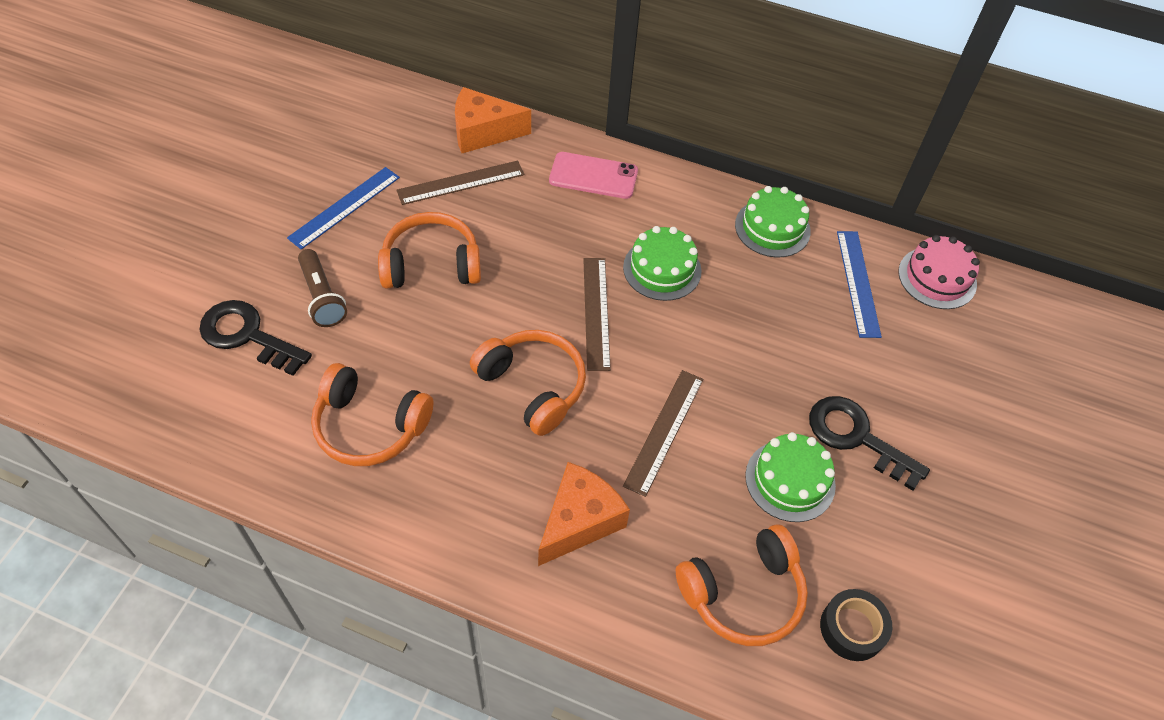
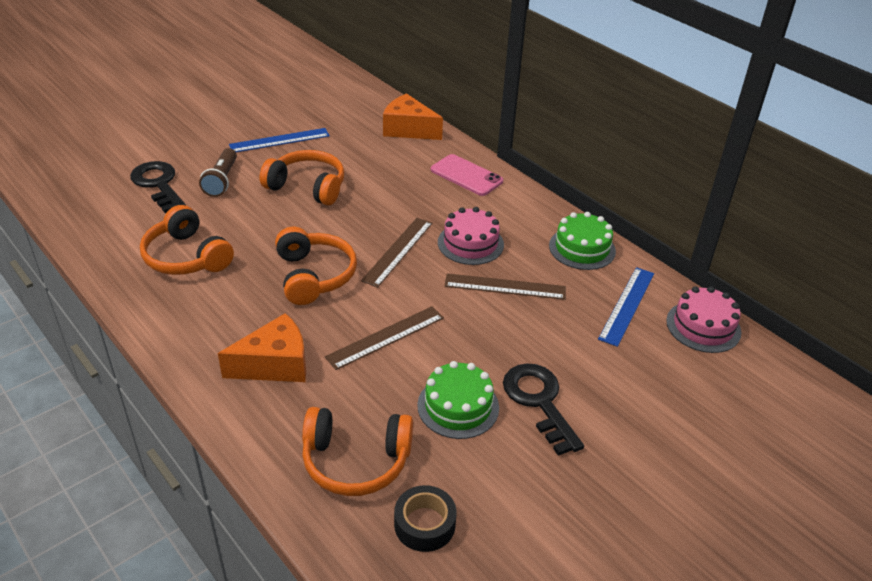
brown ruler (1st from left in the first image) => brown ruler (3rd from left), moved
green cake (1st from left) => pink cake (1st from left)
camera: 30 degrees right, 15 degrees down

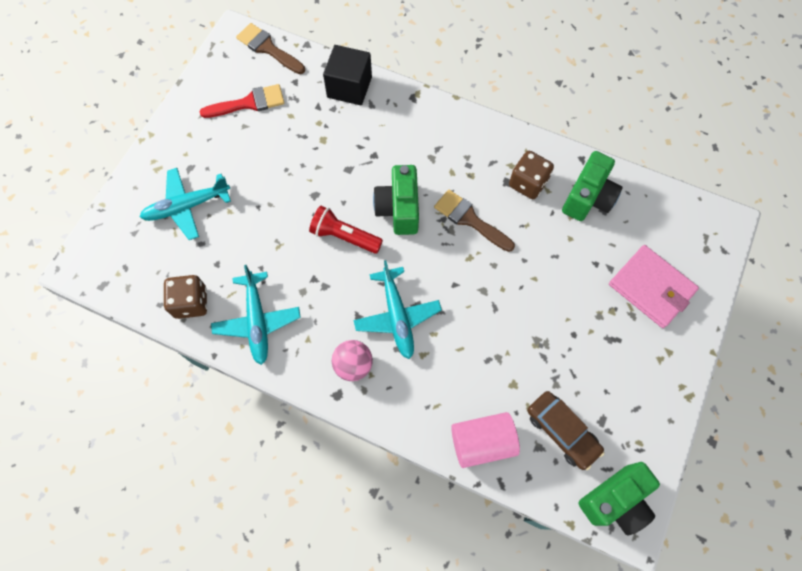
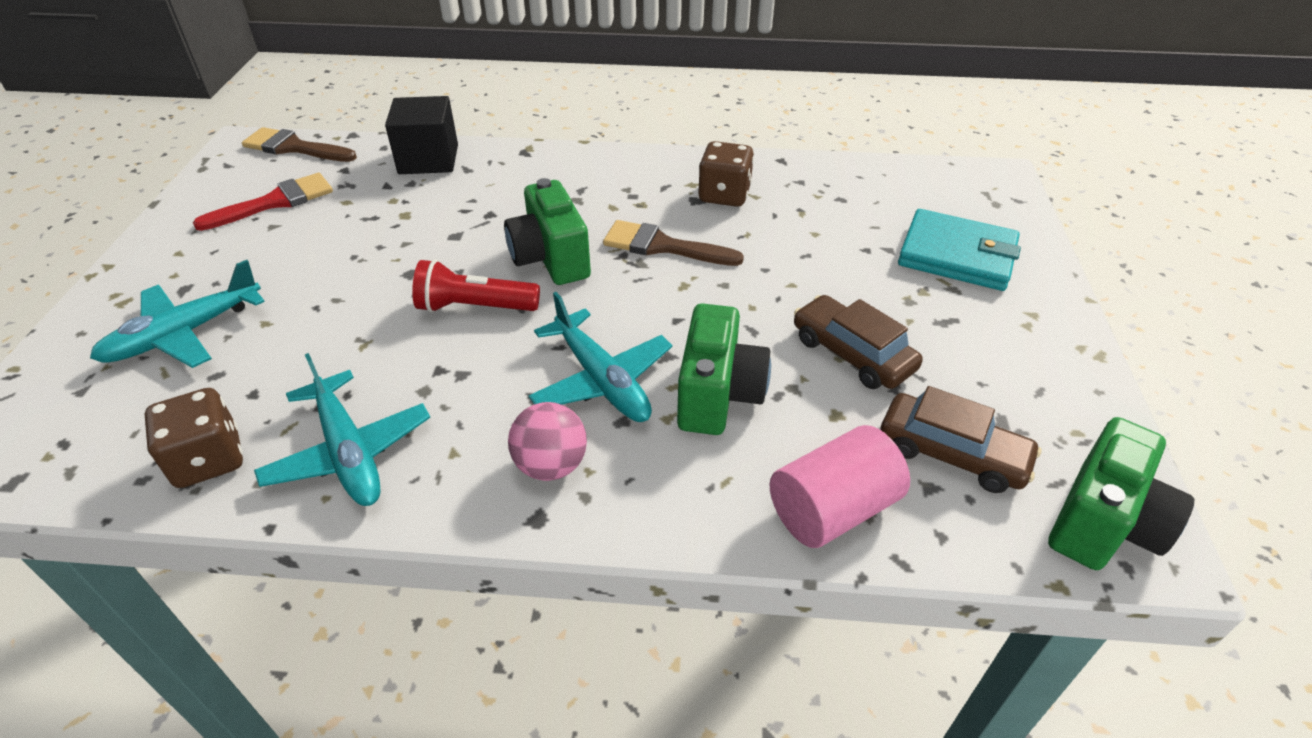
green camera (2nd from left), moved
pink wallet => turquoise wallet
nothing => brown car (1st from left)
camera: 20 degrees left, 25 degrees down

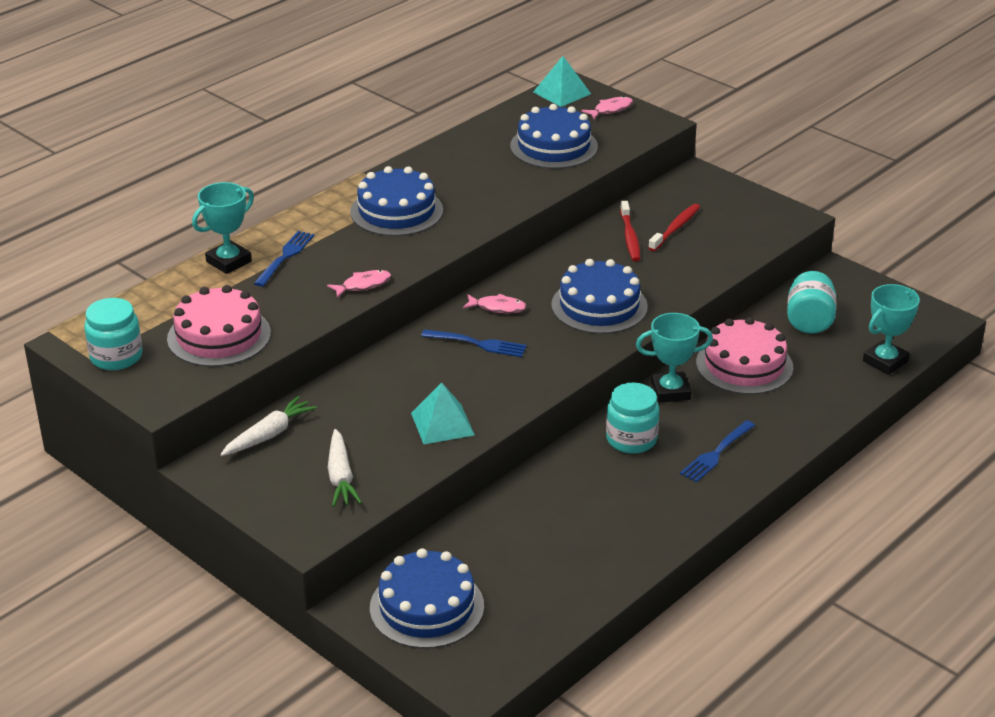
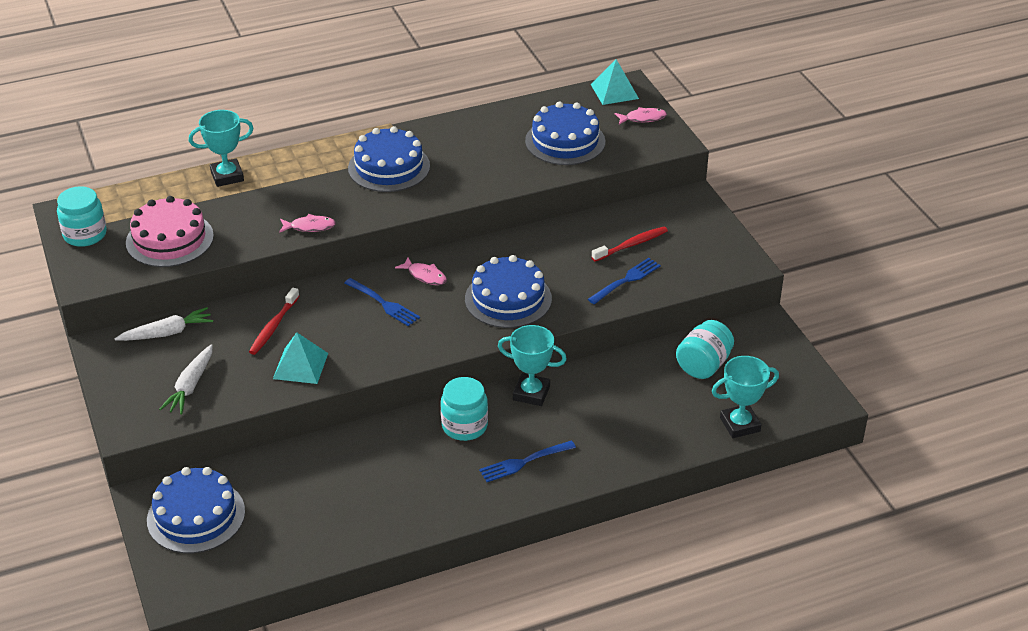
blue fork (1st from left in the first image) => blue fork (3rd from left), moved
red toothbrush (1st from left), moved
pink cake (2nd from left) => nothing
camera: 25 degrees right, 5 degrees up

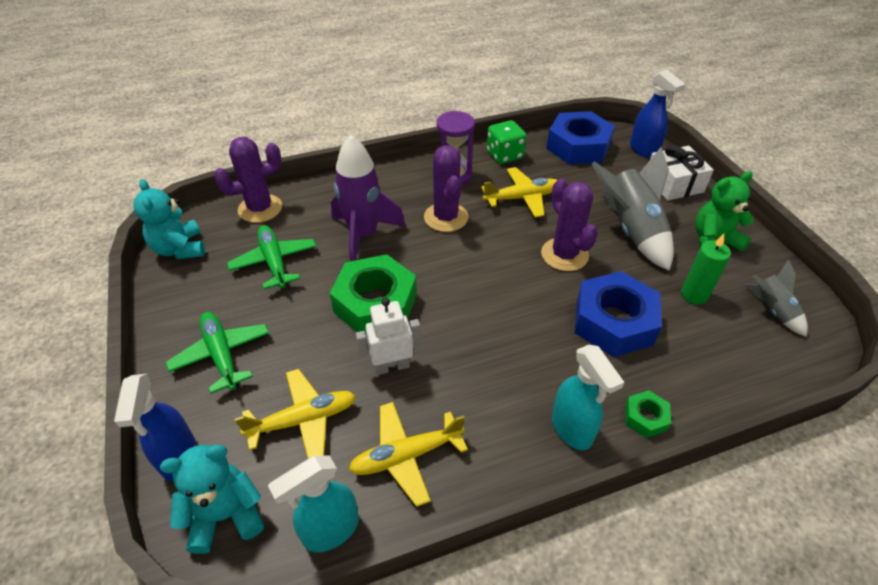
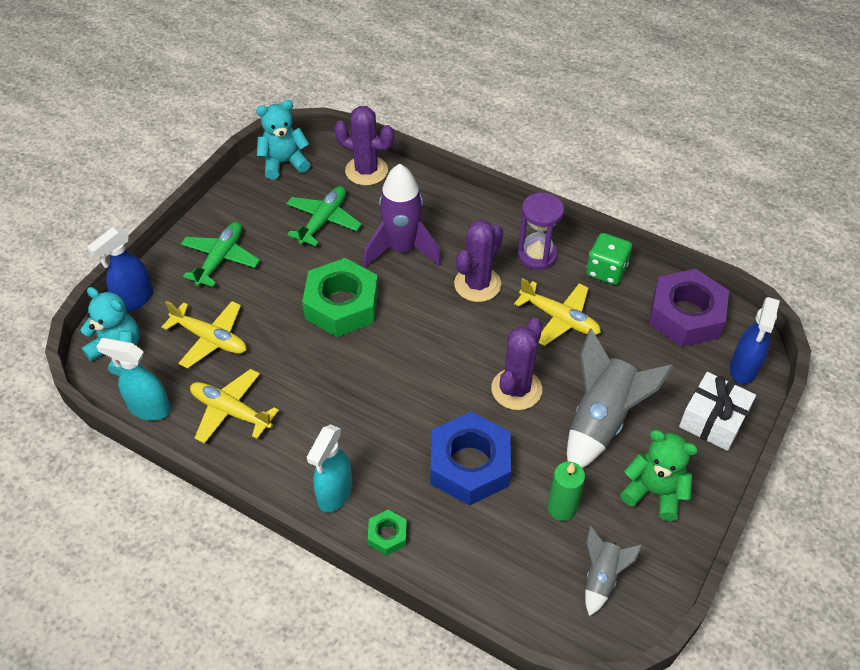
turquoise teddy bear (1st from left in the first image) => turquoise teddy bear (2nd from left), 45 degrees clockwise
white robot => nothing
blue nut (1st from left) => purple nut
camera: 50 degrees right, 5 degrees up

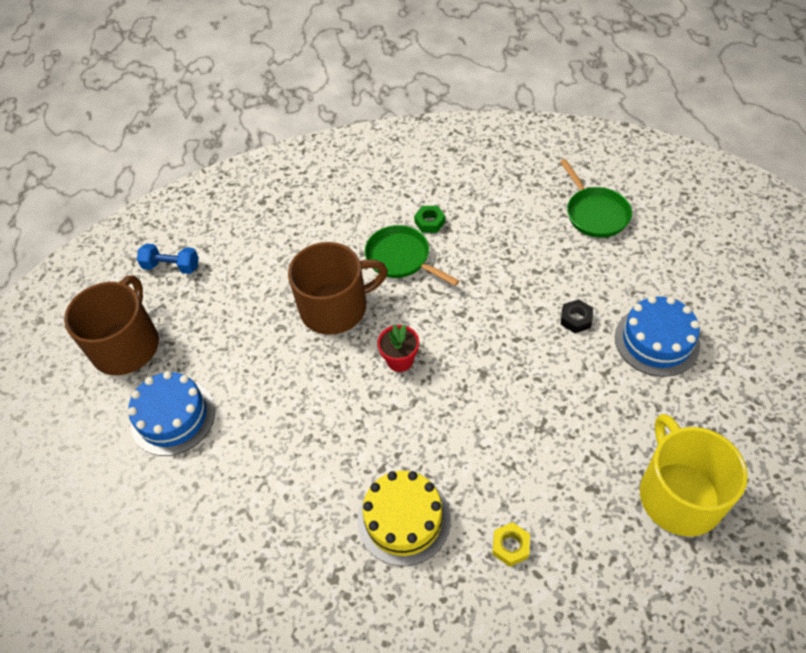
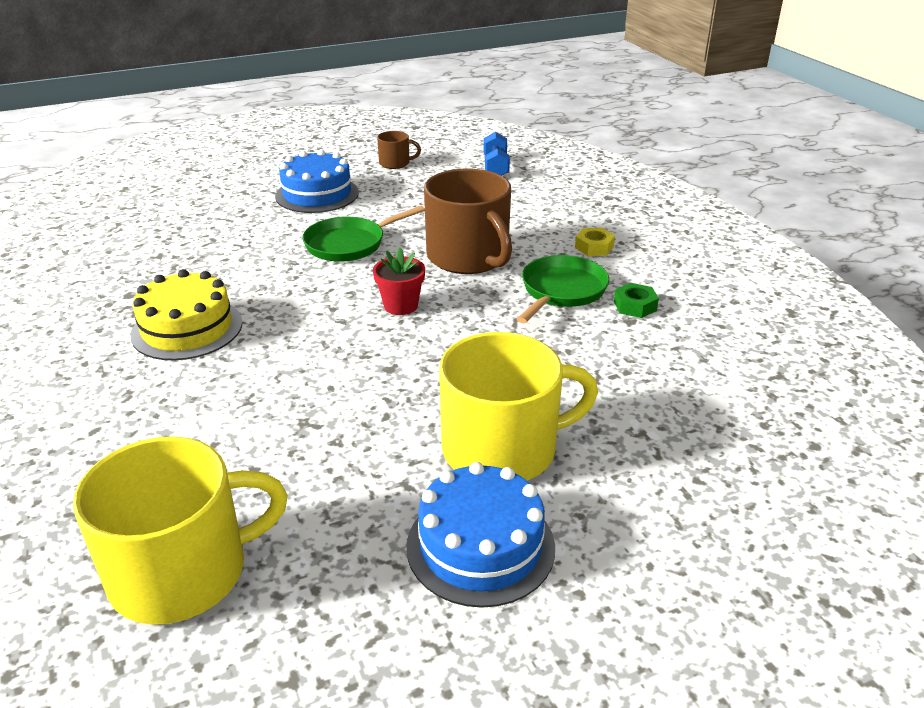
brown mug (1st from left), x0.46
yellow nut, moved
green pan (2nd from left in the first image) => green pan (1st from left), moved
black nut => yellow mug (2nd from left)
camera: 75 degrees right, 20 degrees down

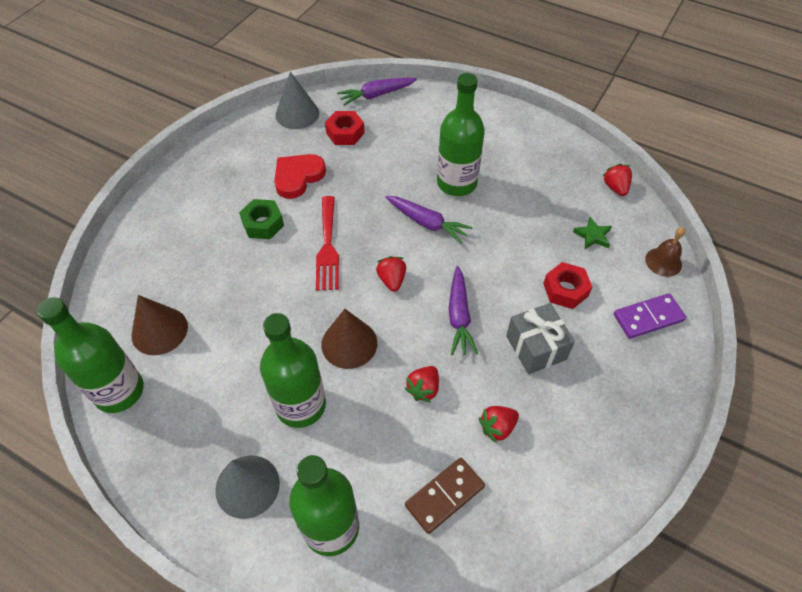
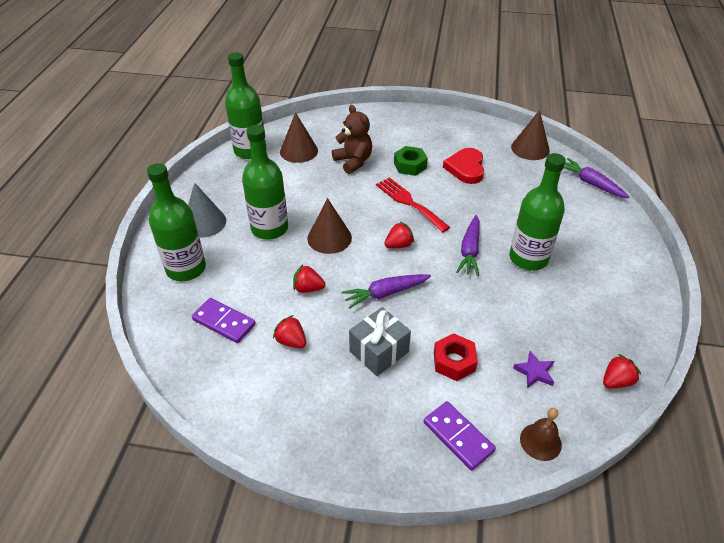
red heart, 105 degrees counterclockwise
grey cone (2nd from left) => brown cone (3rd from left)
red fork, 75 degrees clockwise
red nut (1st from left) => nothing
brown domino => purple domino (1st from left)
green star => purple star
nothing => brown teddy bear
camera: 70 degrees right, 10 degrees down

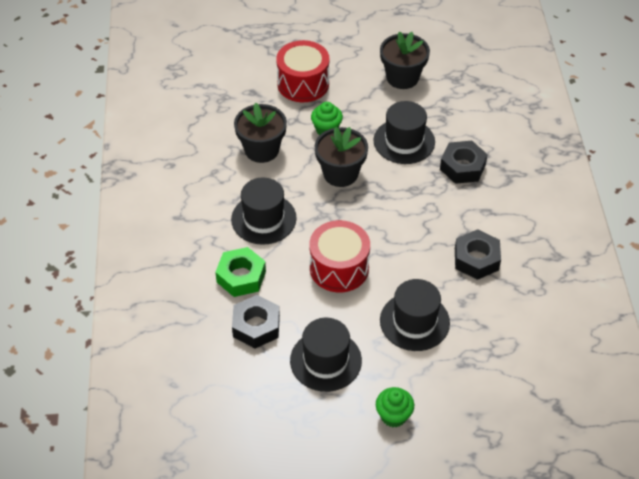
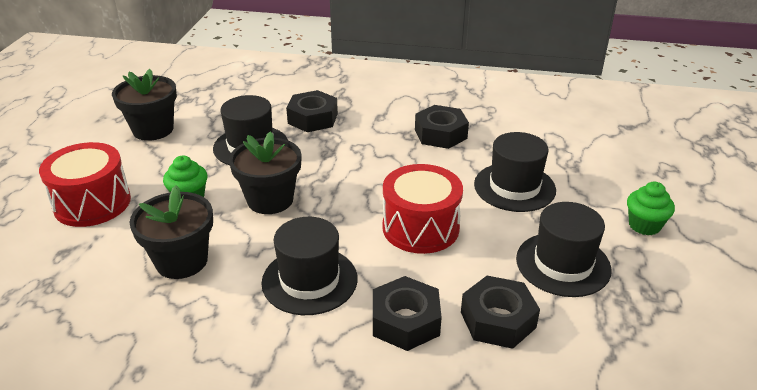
green nut => black nut (2nd from left)
camera: 75 degrees left, 15 degrees down

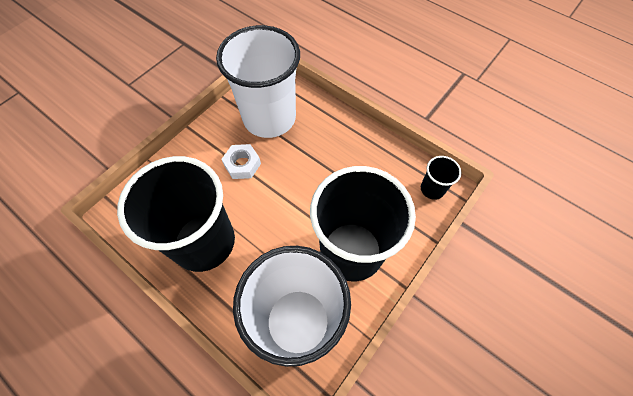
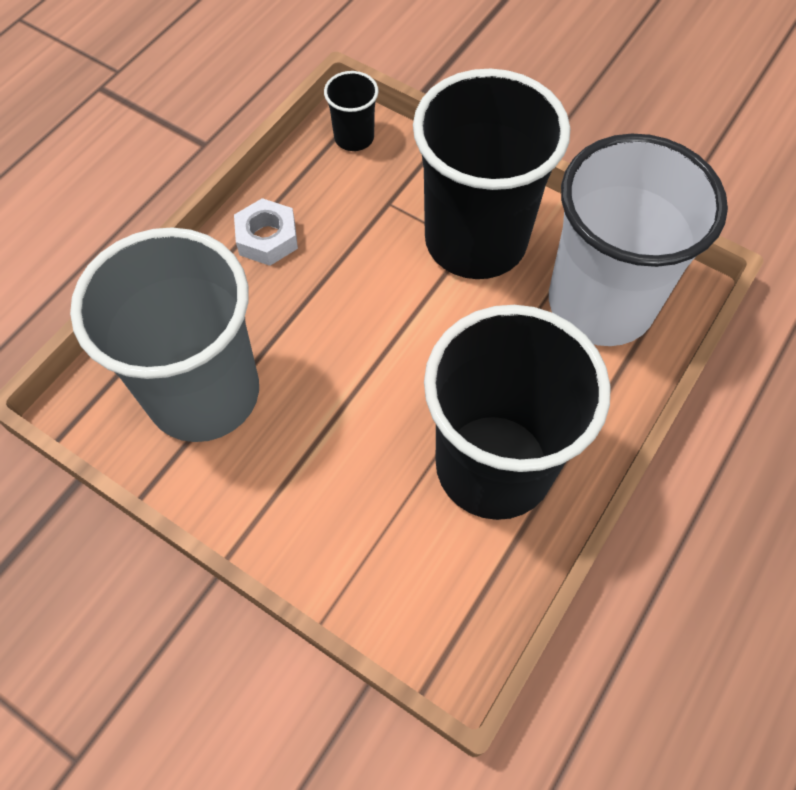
white cup (1st from left) => grey cup
white nut, moved
camera: 95 degrees left, 0 degrees up

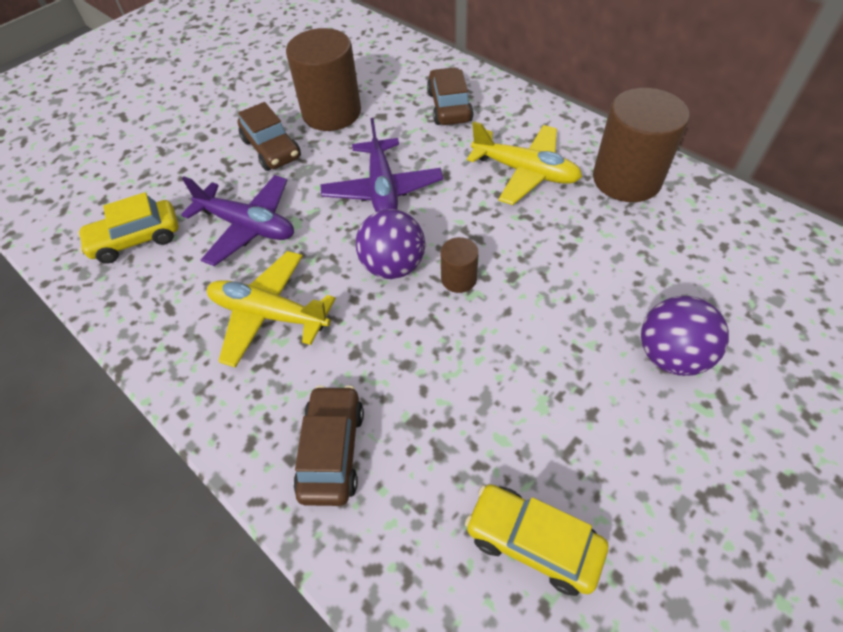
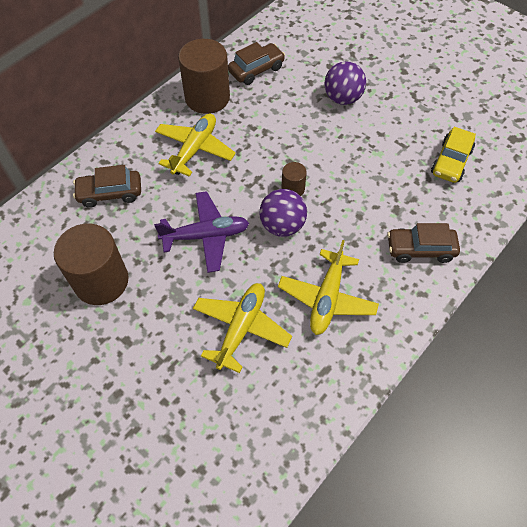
yellow car (1st from left) => nothing
purple plane (1st from left) => yellow plane (2nd from left)
brown car (1st from left in the first image) => brown car (2nd from left), moved
camera: 95 degrees left, 5 degrees up

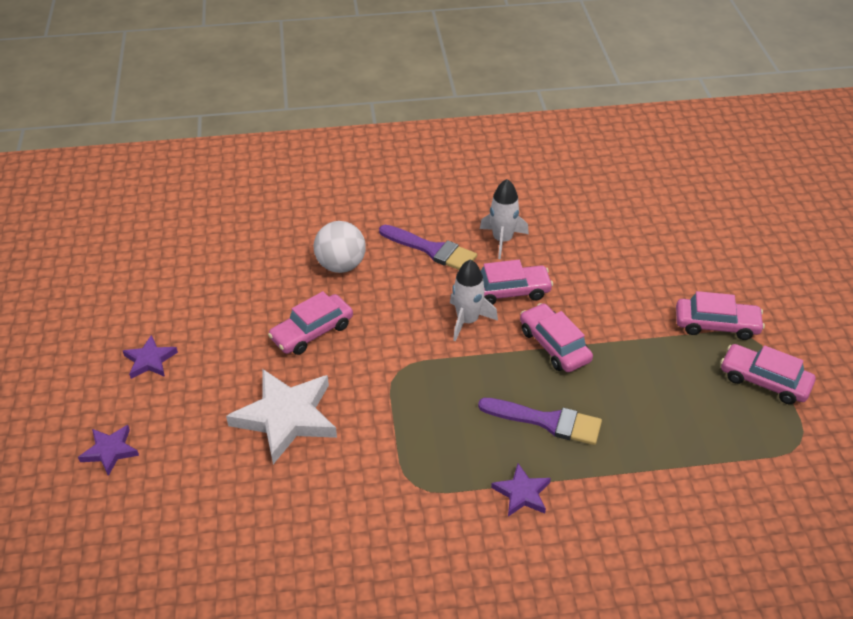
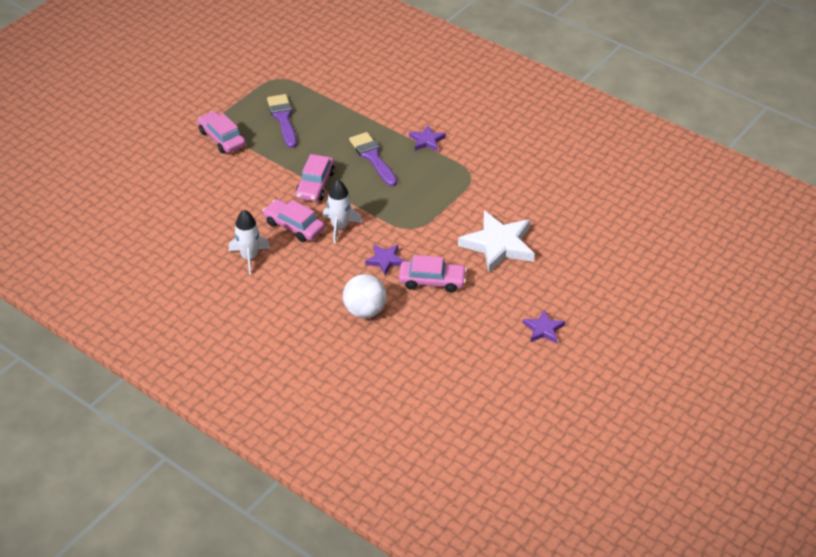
purple star (1st from left), moved
purple brush (1st from left), moved
pink car (5th from left) => nothing
camera: 135 degrees left, 0 degrees up

